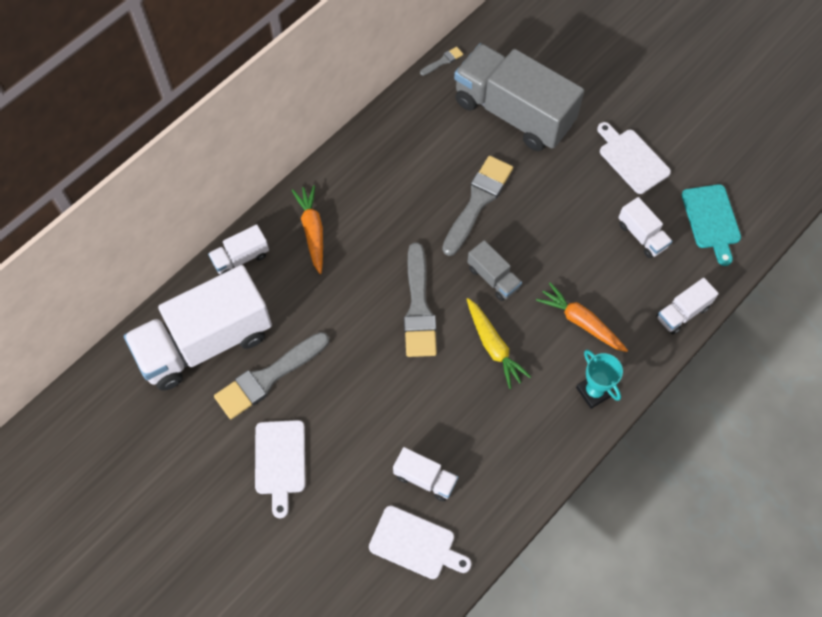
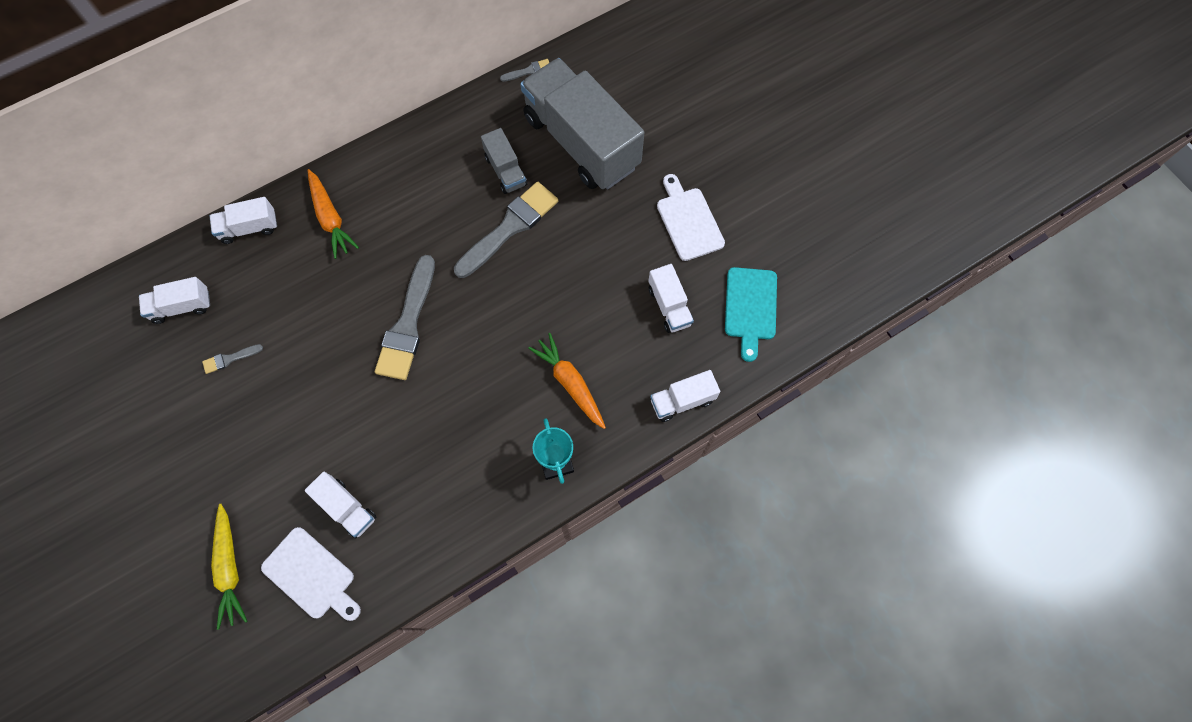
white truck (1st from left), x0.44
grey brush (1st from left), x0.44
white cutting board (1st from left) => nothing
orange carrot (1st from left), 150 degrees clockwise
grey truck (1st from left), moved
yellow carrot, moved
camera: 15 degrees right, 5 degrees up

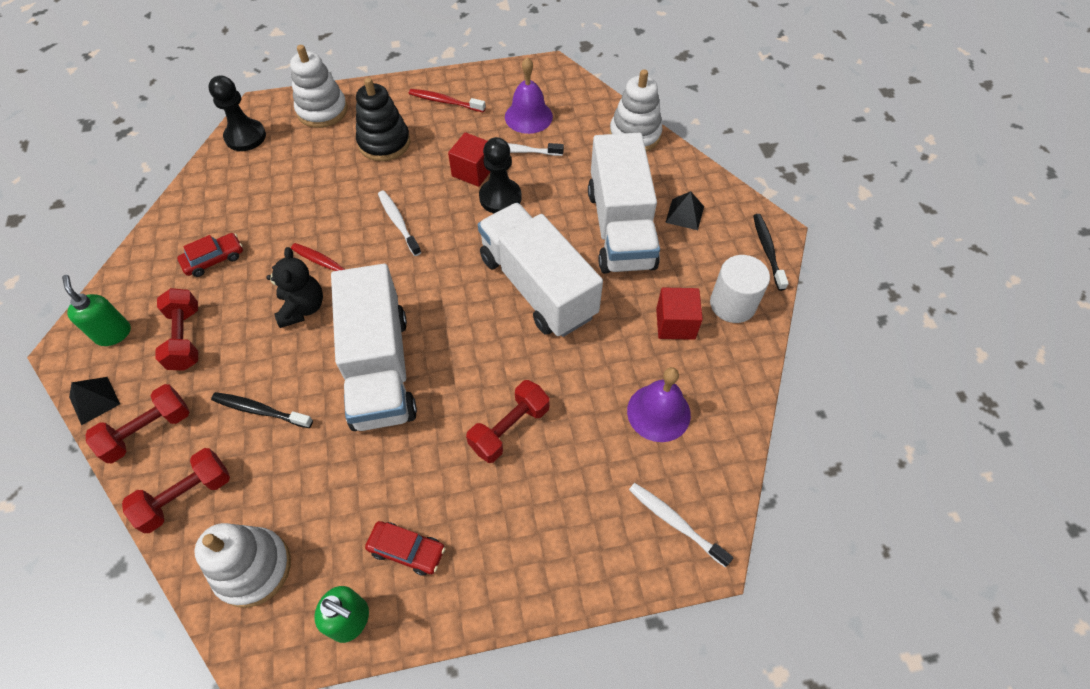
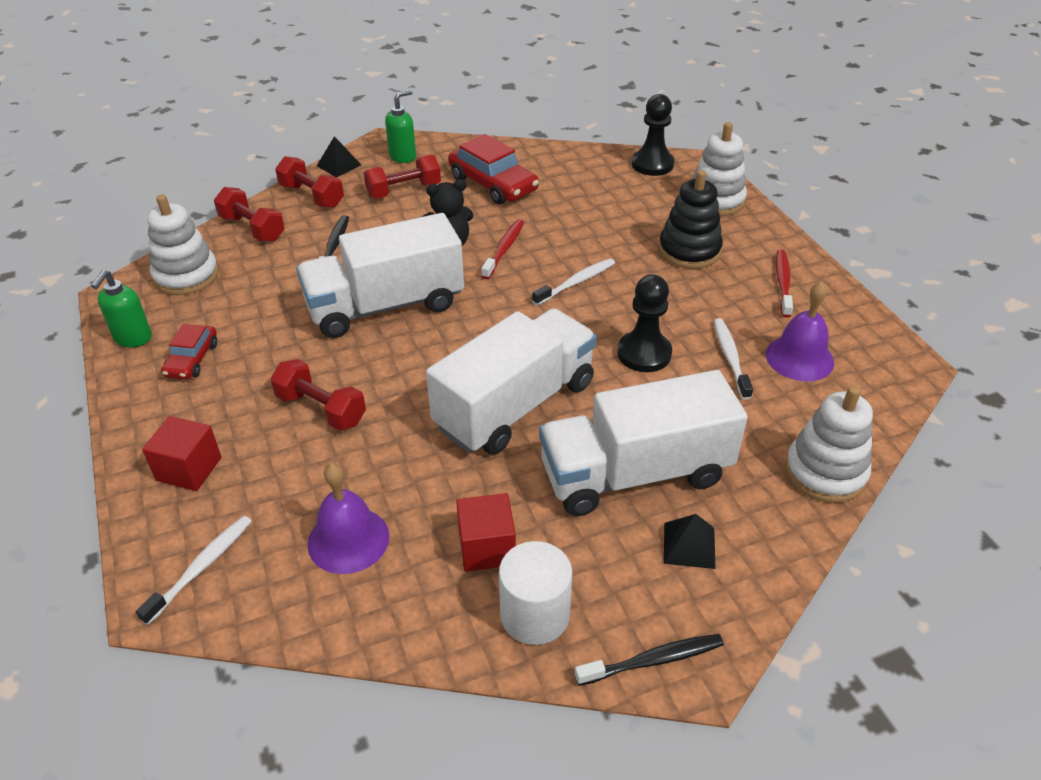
red car (1st from left in the first image) => red car (2nd from left), x1.72
red cube (1st from left), moved
camera: 80 degrees right, 15 degrees down

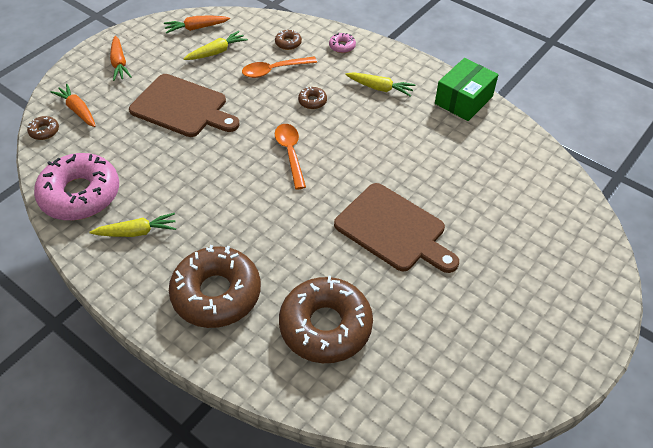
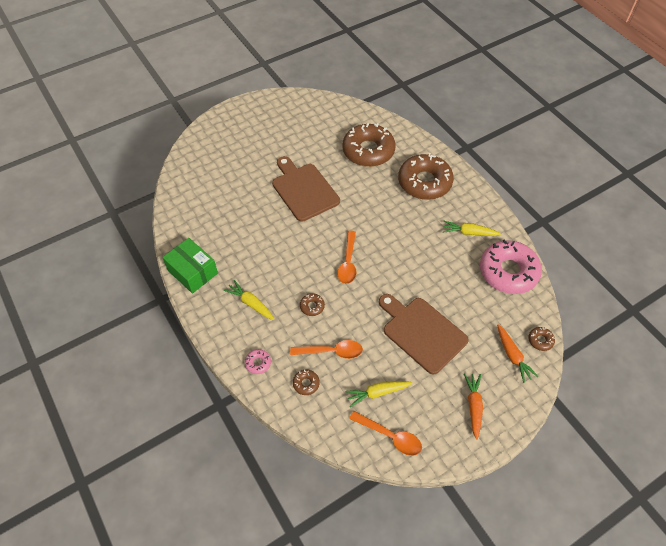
orange carrot (3rd from left) => orange spoon (3rd from left)
green box, 75 degrees clockwise
camera: 160 degrees left, 5 degrees up

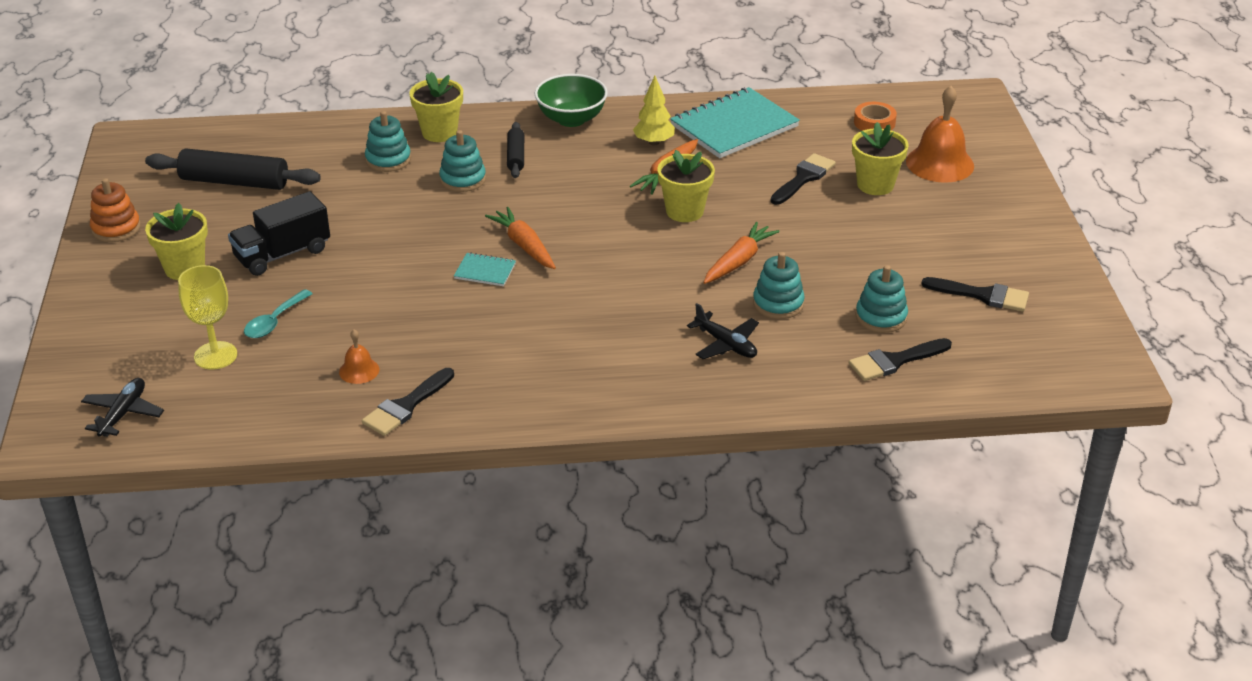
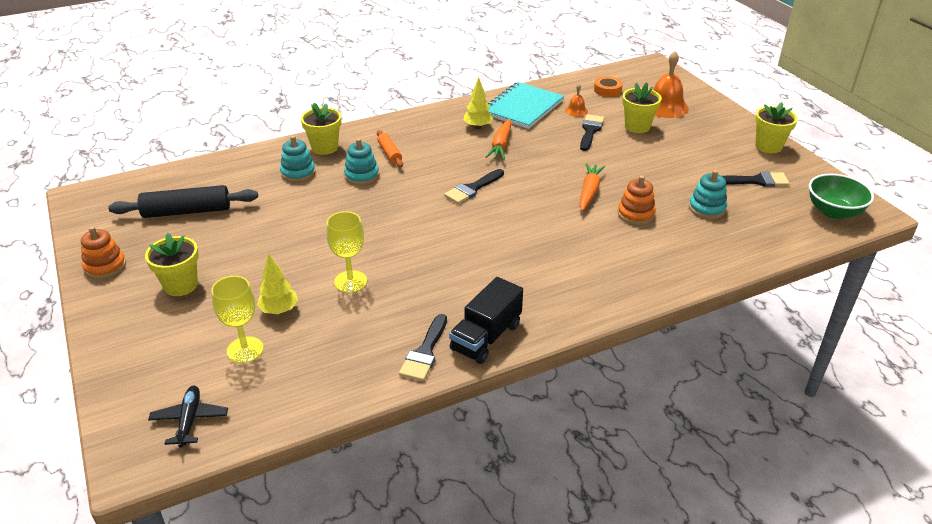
black truck, moved
turquoise spoon => yellow tree (1st from left)
orange bell (1st from left), moved
turquoise notebook (1st from left) => nothing
orange carrot (1st from left) => nothing
black rolling pin (2nd from left) => orange rolling pin
green bowl, moved
yellow flower pot (3rd from left in the first image) => yellow flower pot (4th from left), moved
black plane (2nd from left) => nothing
turquoise stacking toy (3rd from left) => orange stacking toy (2nd from left)
black brush (3rd from left in the first image) => black brush (2nd from left), moved
nothing => yellow goblet (2nd from left)
camera: 20 degrees left, 0 degrees up

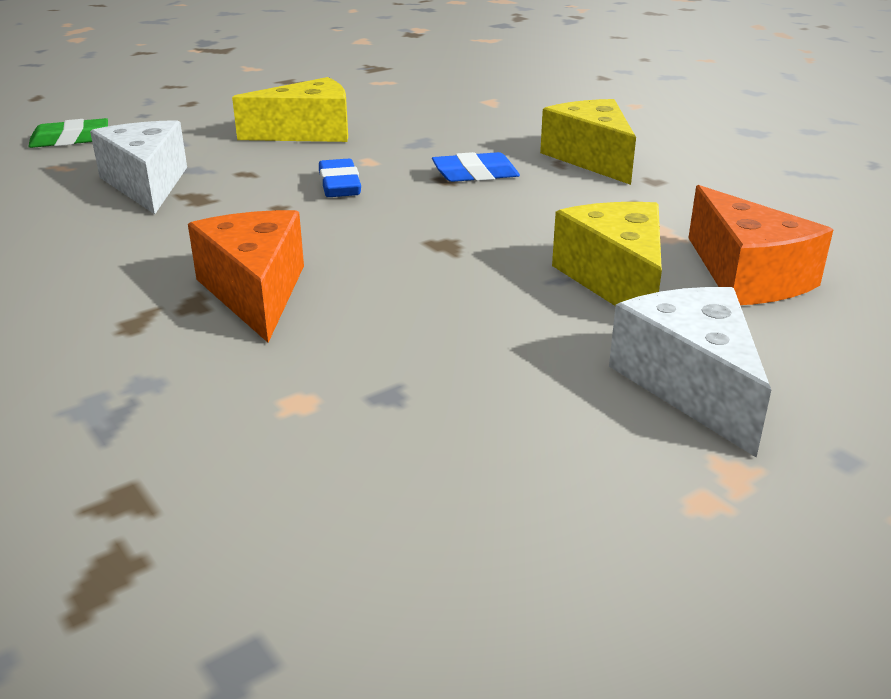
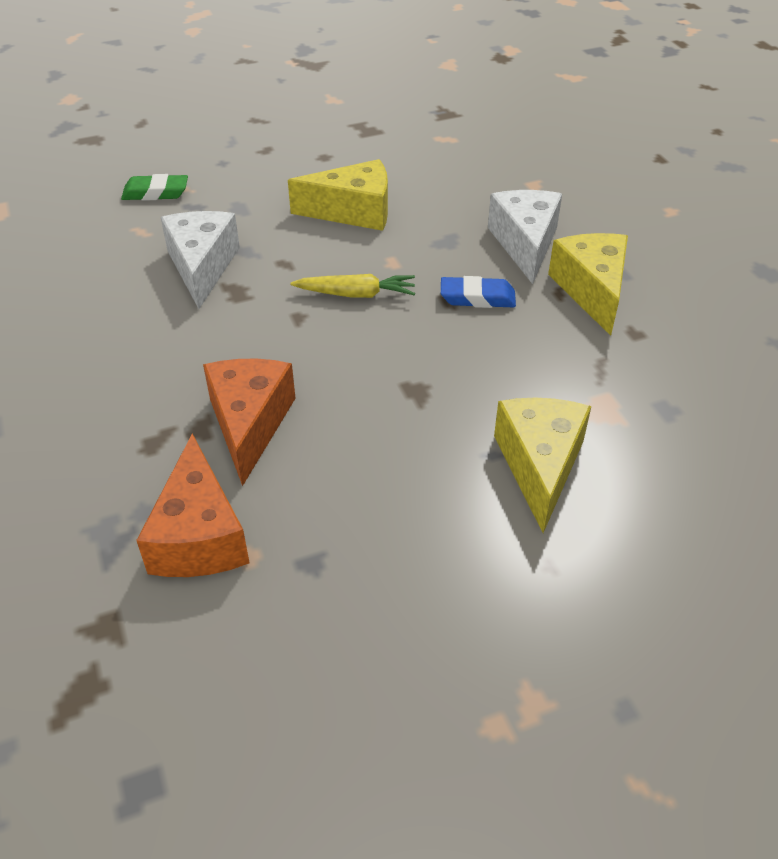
blue eraser (1st from left) => yellow carrot
white cheese (2nd from left), moved
orange cheese (2nd from left in the first image) => orange cheese (1st from left), moved
camera: 15 degrees right, 15 degrees up

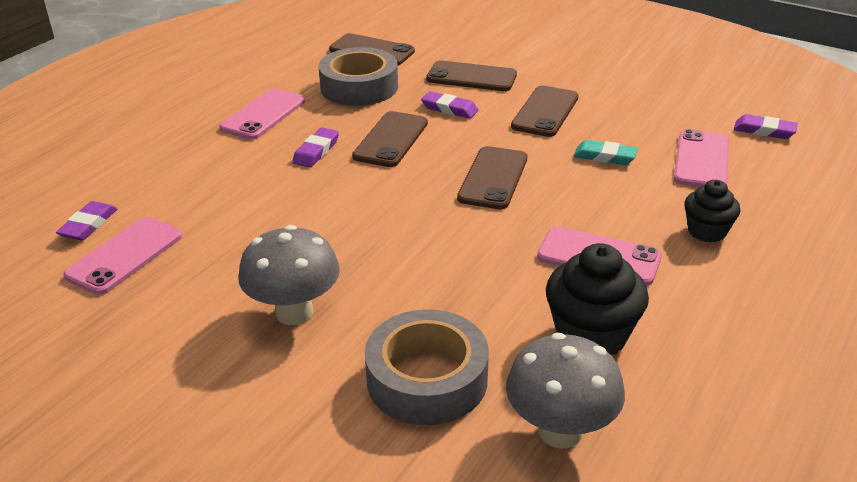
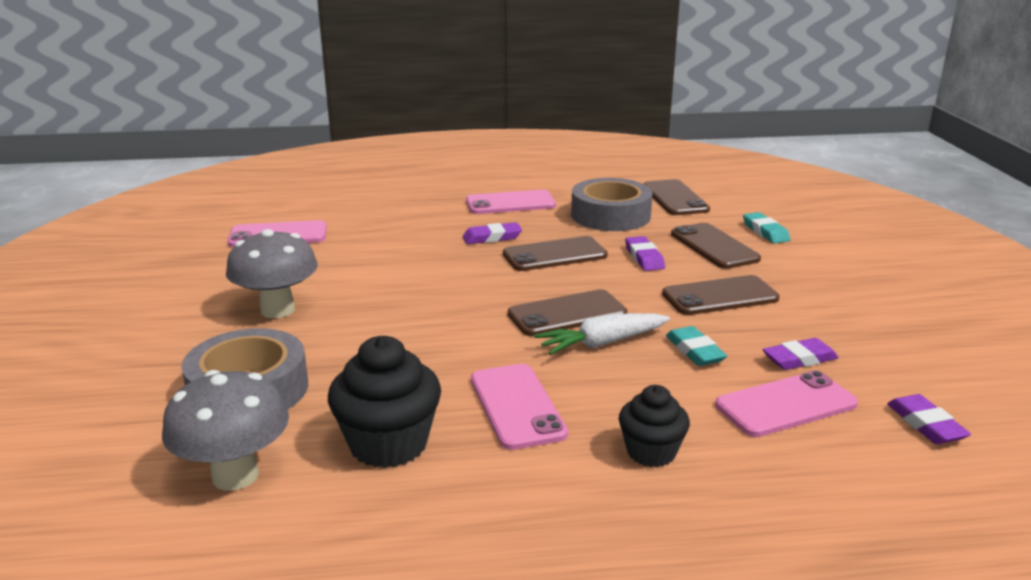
purple eraser (1st from left in the first image) => purple eraser (3rd from left), moved
nothing => white carrot
nothing => turquoise eraser (2nd from left)
camera: 50 degrees right, 10 degrees down

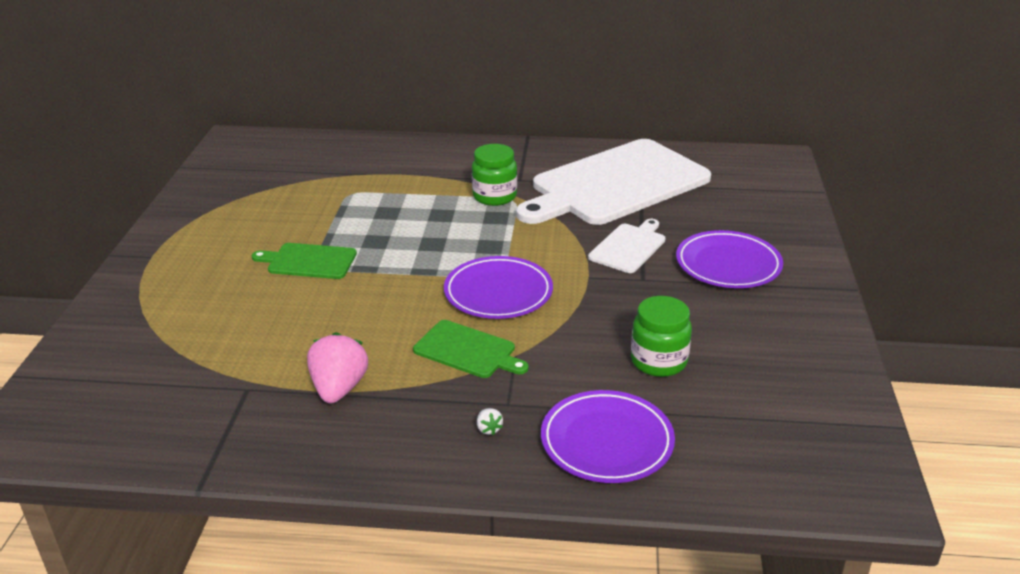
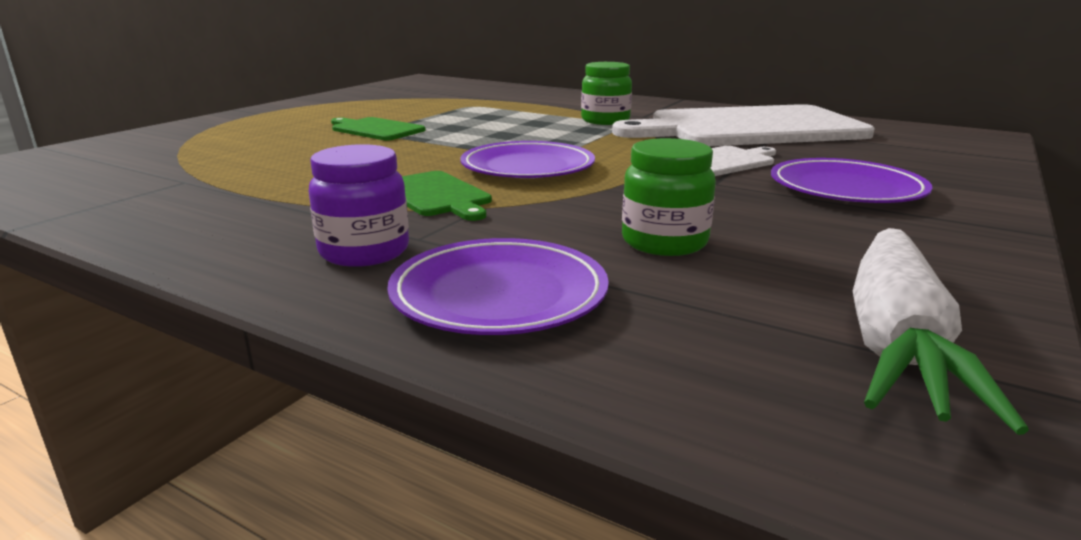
pink strawberry => nothing
white strawberry => purple jar
nothing => white carrot
camera: 25 degrees right, 10 degrees down

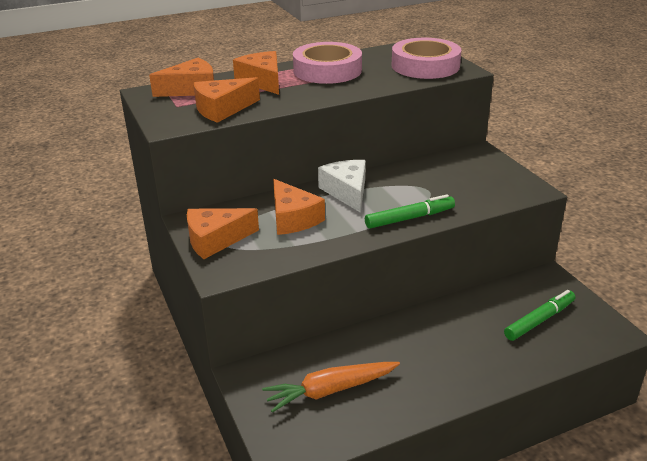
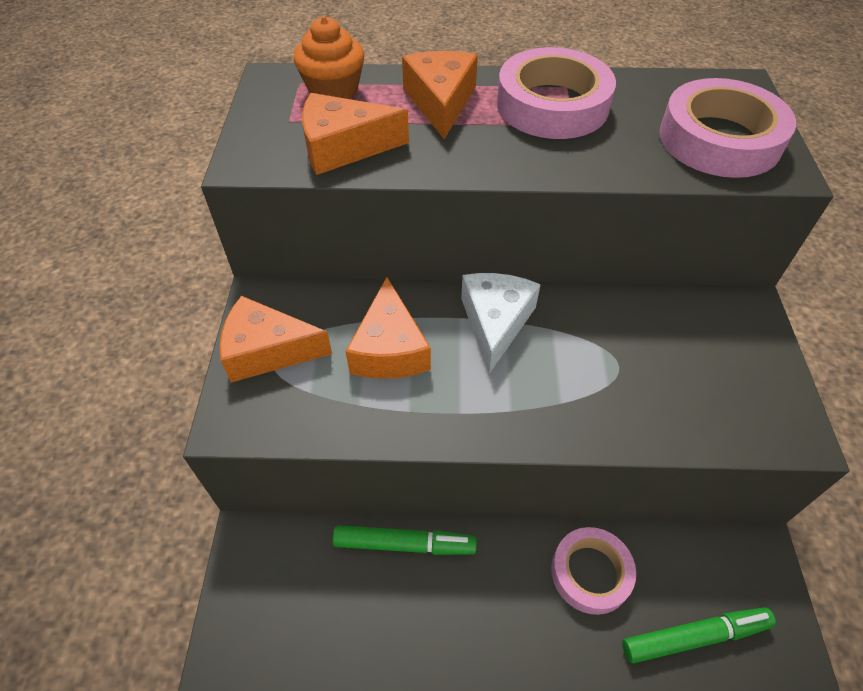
orange cheese (1st from left) => orange cupcake
orange carrot => nothing
green marker (1st from left), moved
nothing => pink tape (2nd from left)
camera: 25 degrees right, 20 degrees up

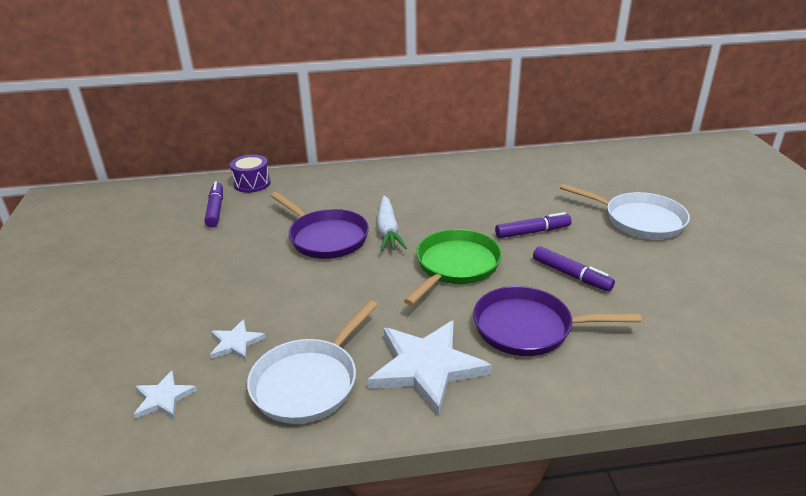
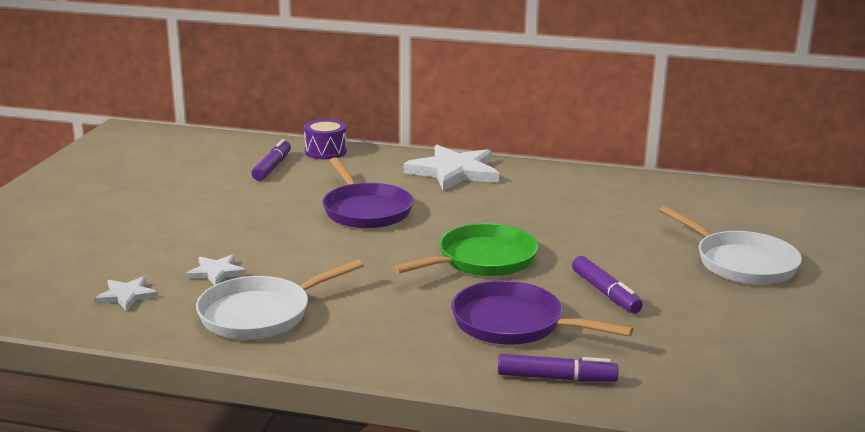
white star (3rd from left), moved
white carrot => nothing
purple marker (2nd from left), moved
camera: 20 degrees right, 10 degrees down

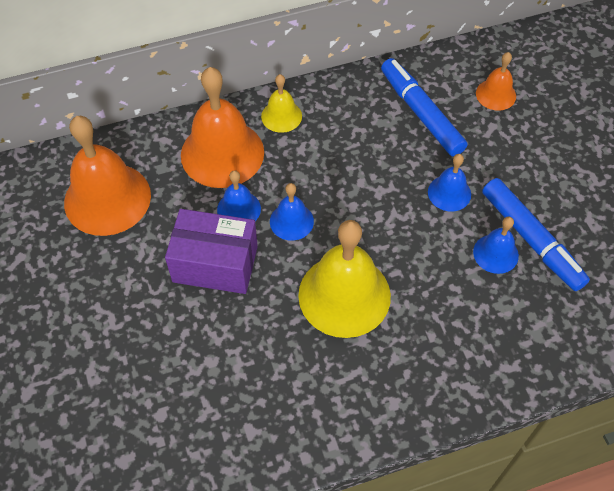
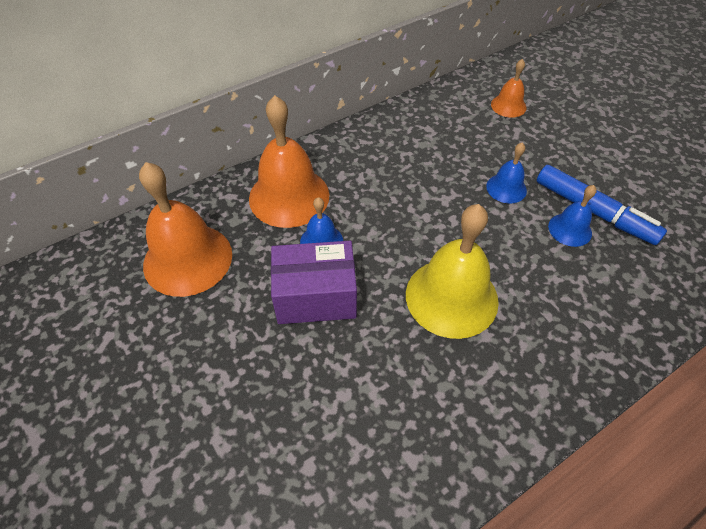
yellow bell (1st from left) => nothing
blue bell (2nd from left) => nothing
blue marker (1st from left) => nothing
camera: 15 degrees left, 5 degrees down

